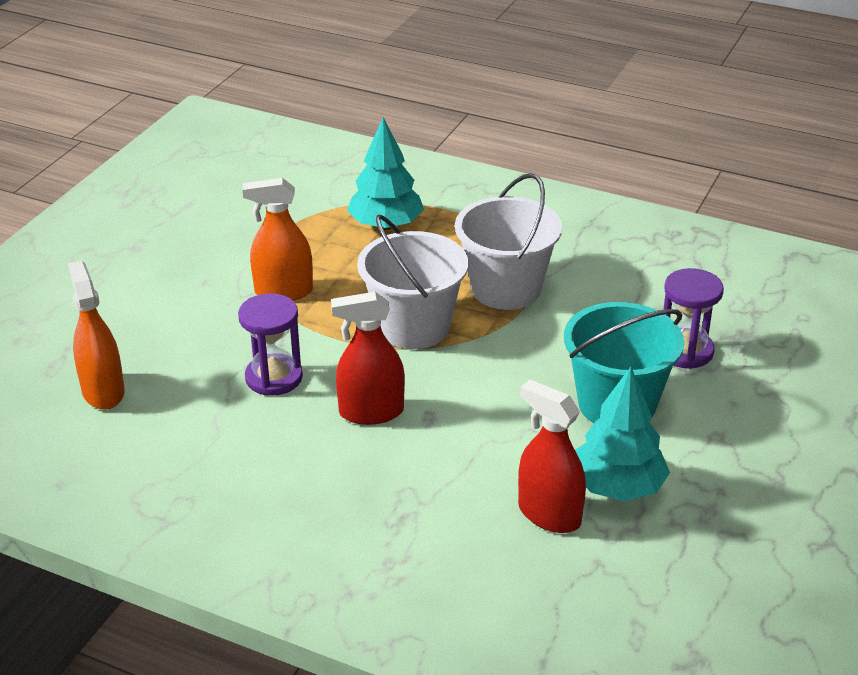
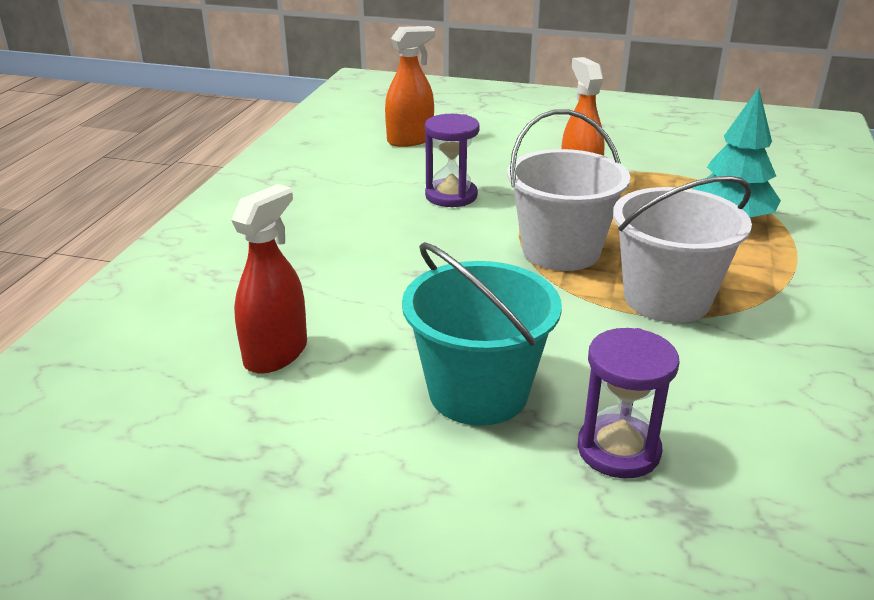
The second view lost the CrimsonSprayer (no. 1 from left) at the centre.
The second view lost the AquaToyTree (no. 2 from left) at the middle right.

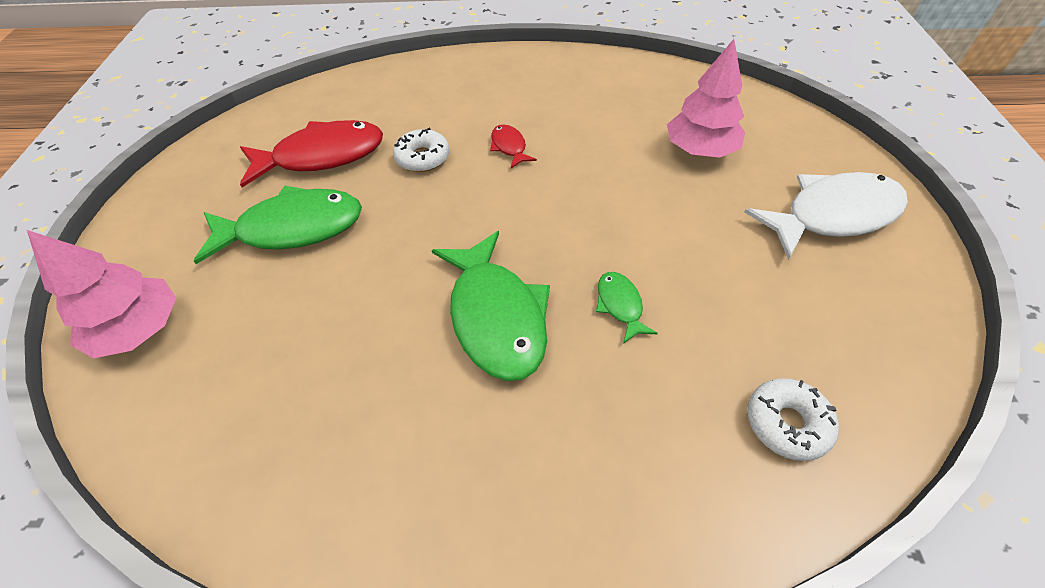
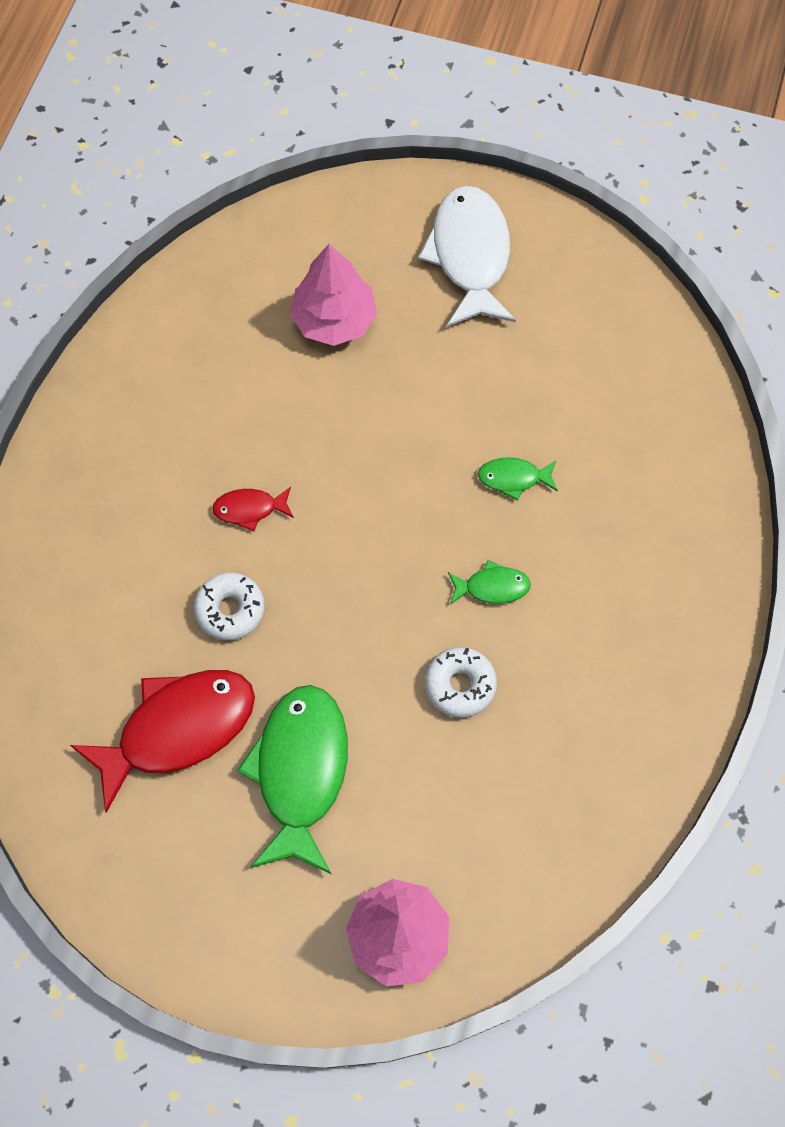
The CrimsonToyFish (no. 1 from left) at the top left ended up facing another way, 60 degrees clockwise from before.
The size of the EmeraldToyFish (no. 2 from left) at the centre changed by a factor of 0.46.
The PureWhiteDoughnut (no. 2 from left) ended up elsewhere, having gone from the bottom right to the centre.

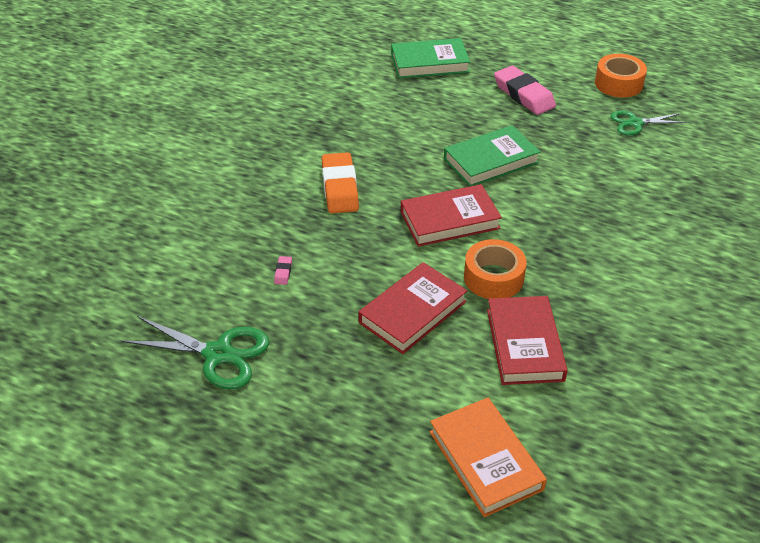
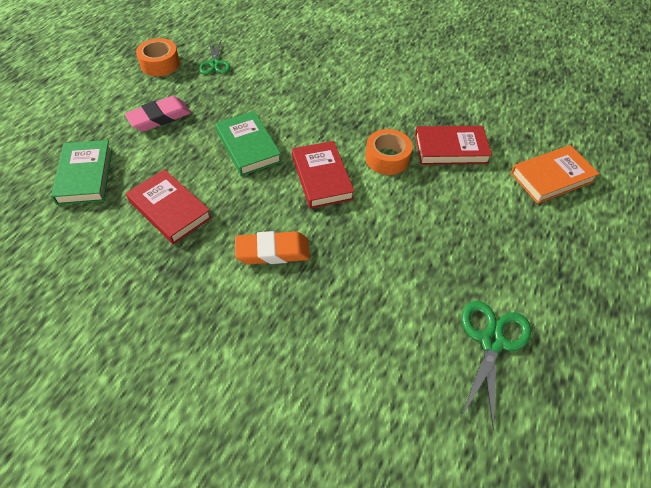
The second view lost the RosePinkPencilEraser (no. 1 from left) at the centre.
The CrimsonHardcover (no. 1 from left) ended up elsewhere, having gone from the centre to the middle left.

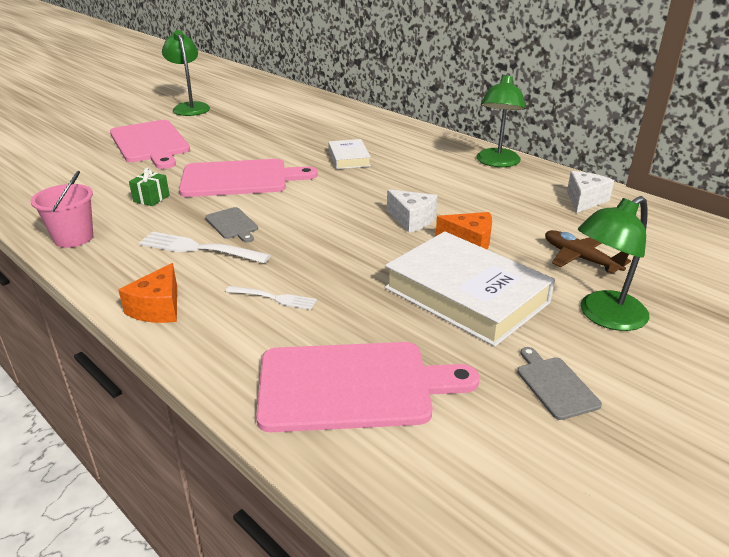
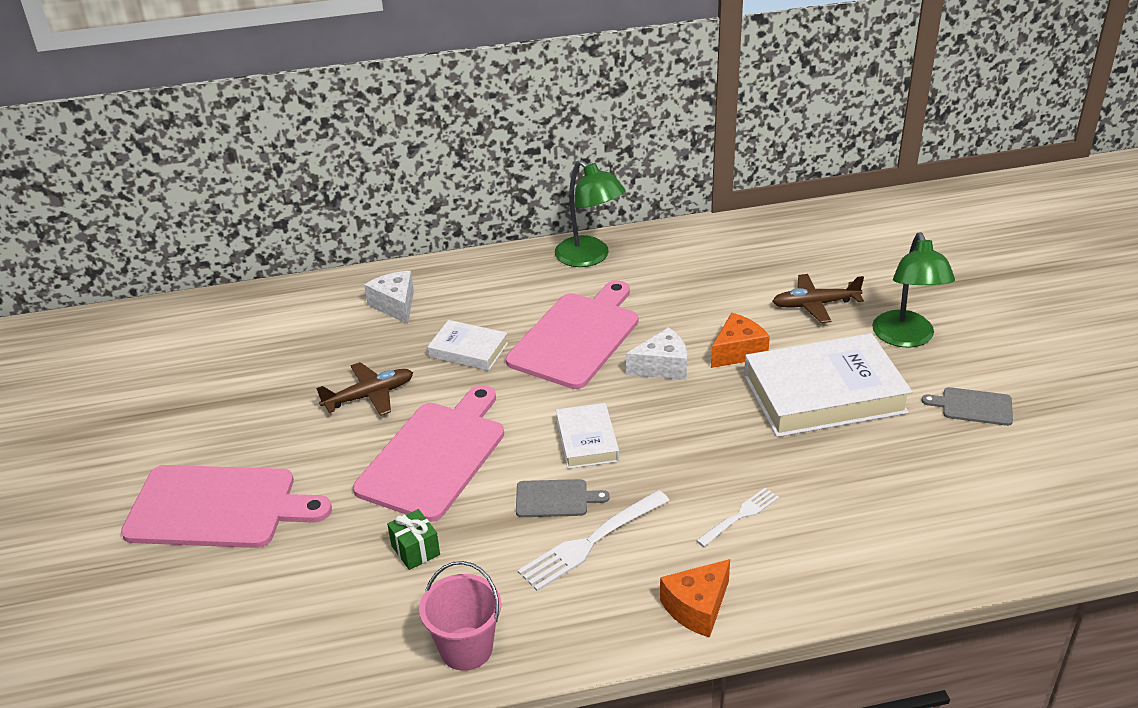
The BrightOrangeCheese (no. 1 from left) at the middle left ended up facing another way, 90 degrees clockwise from before.
The second view lost the EmeraldLamp (no. 1 from left) at the top left.
The RosePinkBreadBoard (no. 3 from left) ended up elsewhere, having gone from the bottom centre to the centre.
The PureWhiteCheese (no. 2 from left in the first image) ended up elsewhere, having gone from the middle right to the centre.
The second view gained the DarkBrownAeroplane (no. 1 from left) at the middle left.
The second view gained the PureWhiteHardcover (no. 2 from left) at the centre.

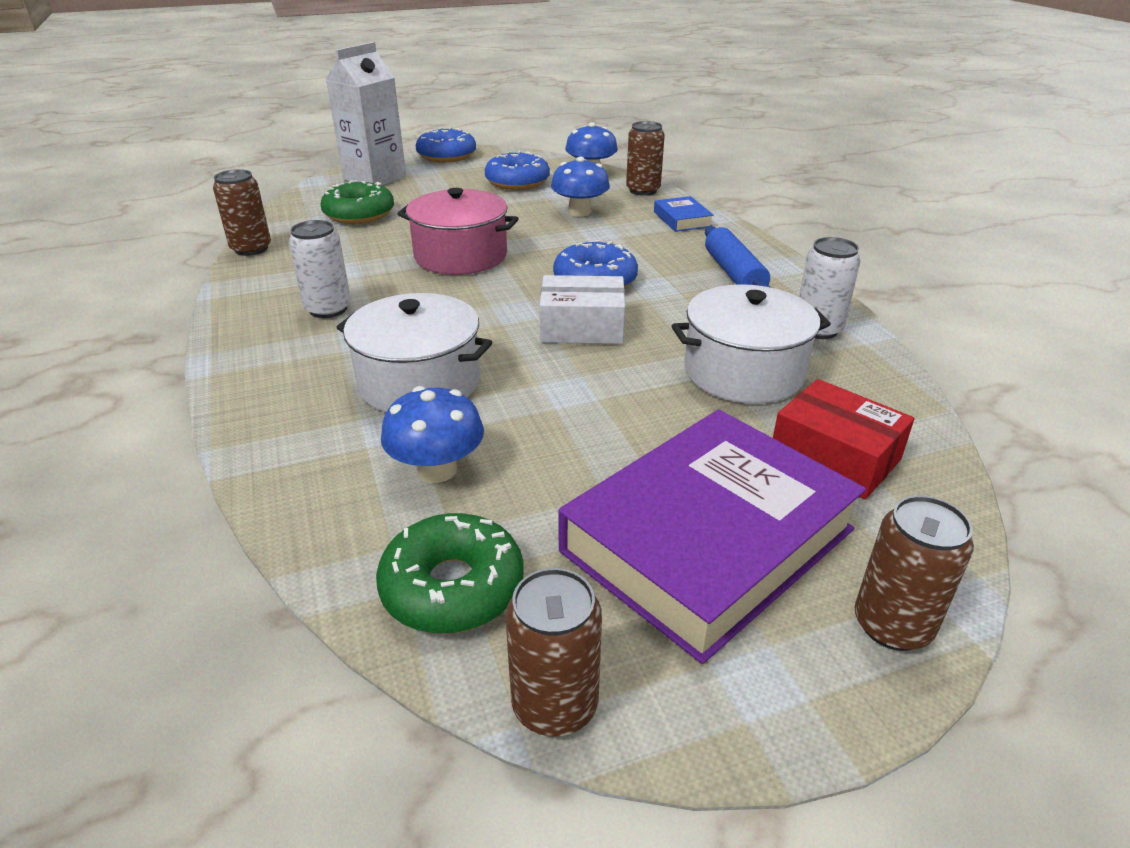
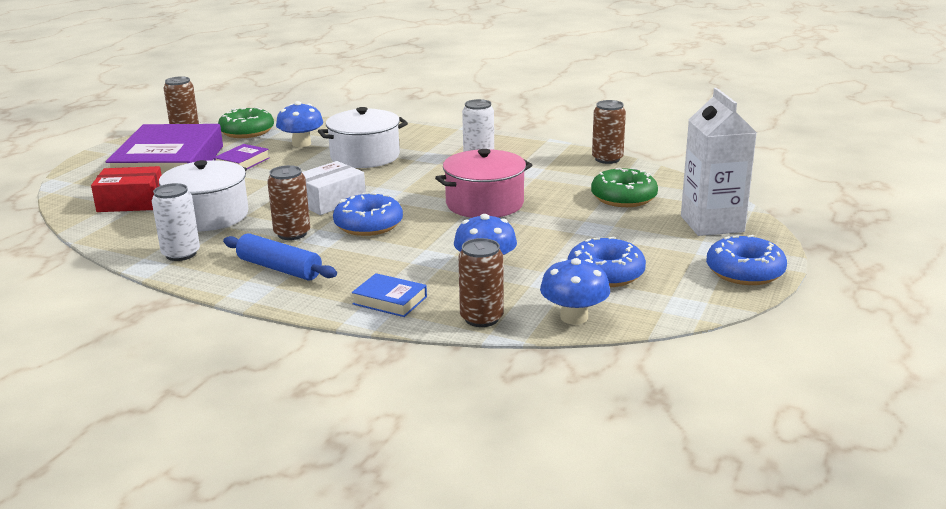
The DarkBrownSodaCan (no. 4 from left in the first image) ended up elsewhere, having gone from the bottom right to the middle left.
The second view gained the PurpleHardcover (no. 2 from left) at the top left.

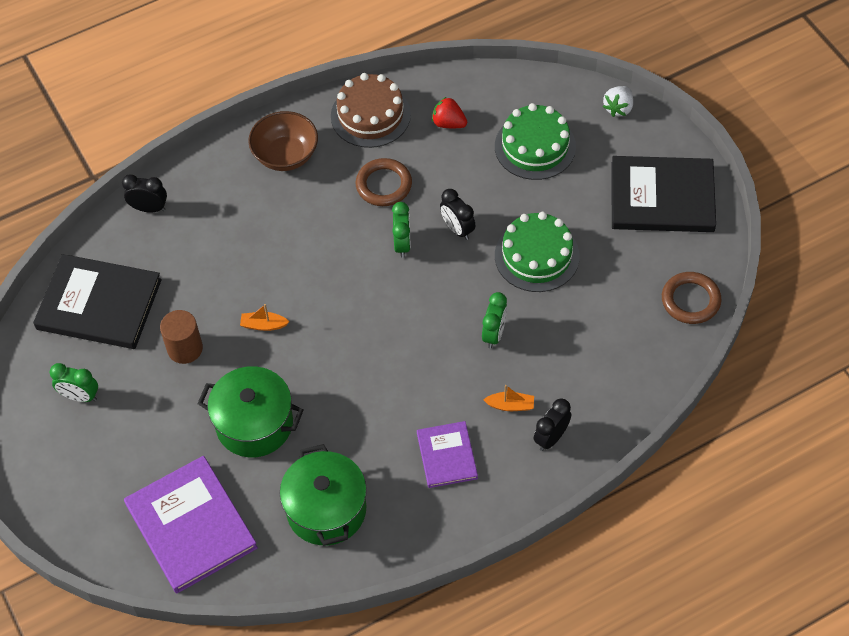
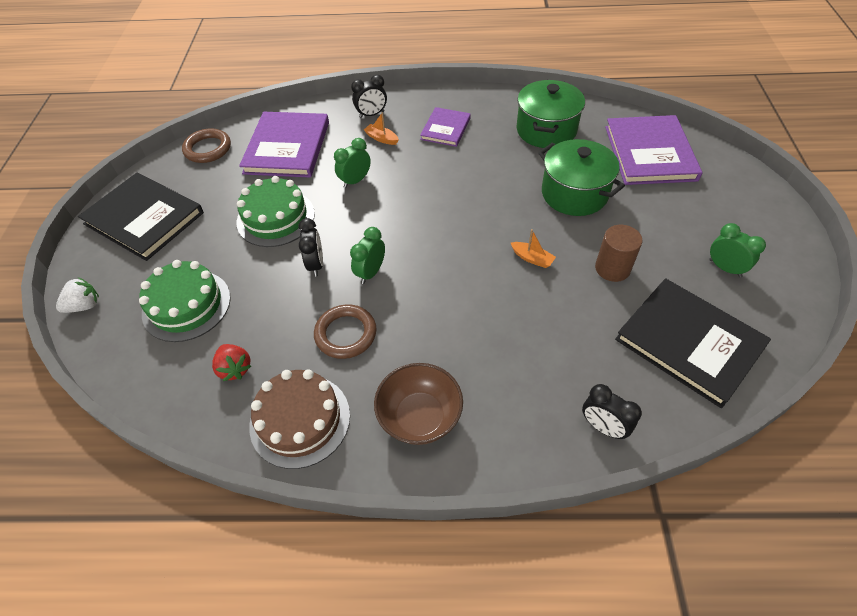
The second view gained the PurpleHardcover (no. 1 from left) at the top left.

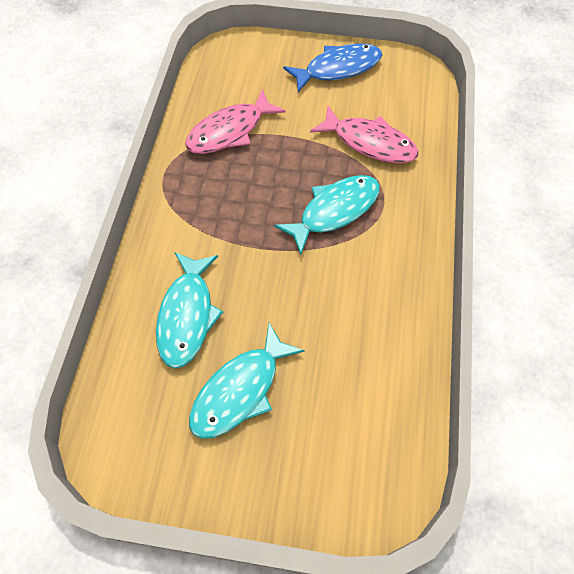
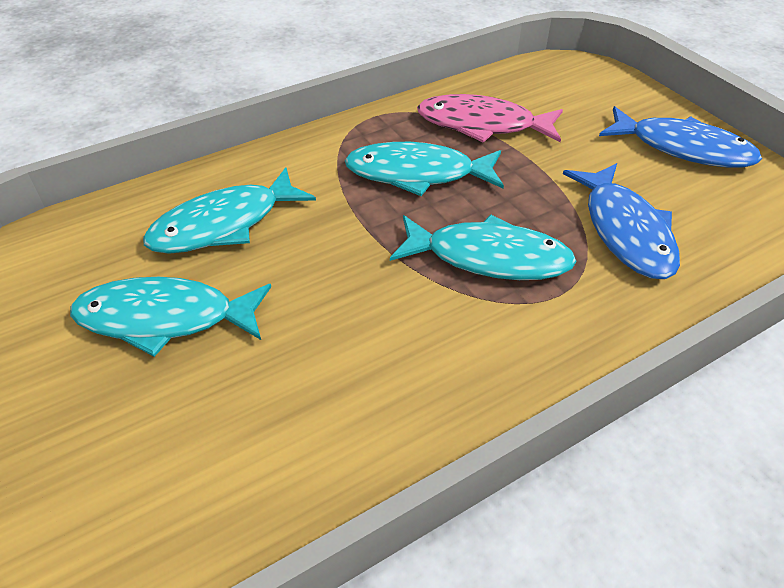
What was the RosePinkToyFish (no. 2 from left) at the top centre turned into the RoyalBlueToyFish (no. 1 from left) at the middle right.
The second view gained the AquaToyFish (no. 3 from left) at the top centre.

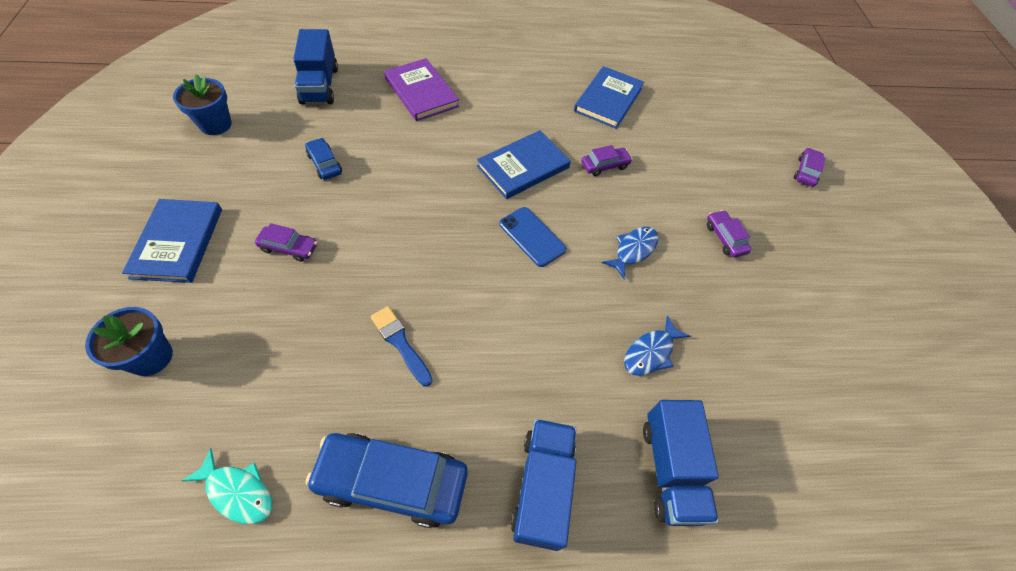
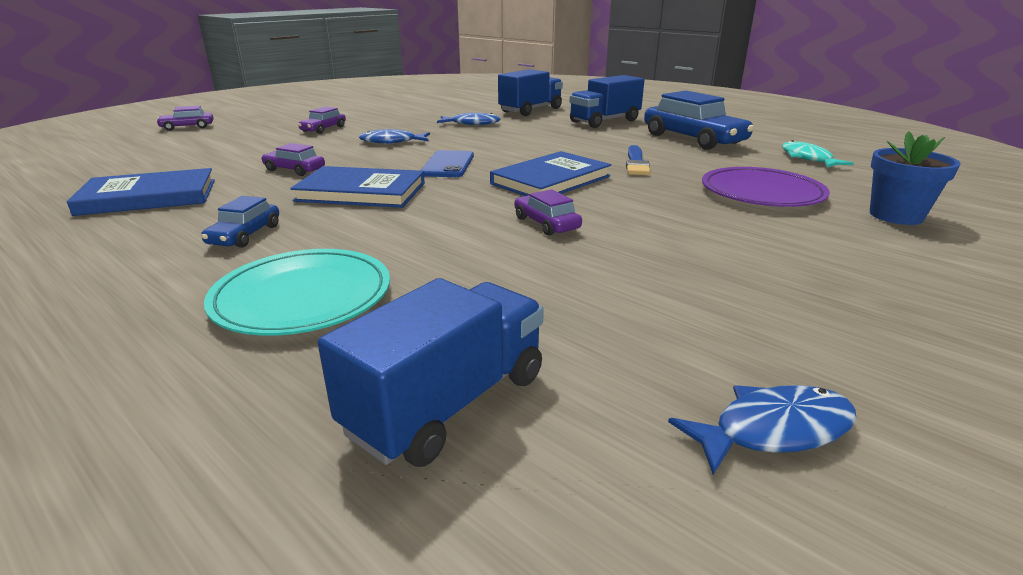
The RoyalBlueHardcover (no. 1 from left in the first image) ended up elsewhere, having gone from the middle left to the top centre.
Where the RoyalBlueFlowerPot (no. 2 from left) stood at the top left, the RoyalBlueToyFish (no. 3 from left) came to stand at the bottom right.
The PurpleToyCar (no. 1 from left in the first image) ended up elsewhere, having gone from the middle left to the centre.
The RoyalBlueToyCar (no. 1 from left) ended up elsewhere, having gone from the top left to the middle left.
Where the PurpleHardcover stood at the top centre, the AquaFlatDish came to stand at the middle left.
The second view gained the PurpleFlatDish at the top right.

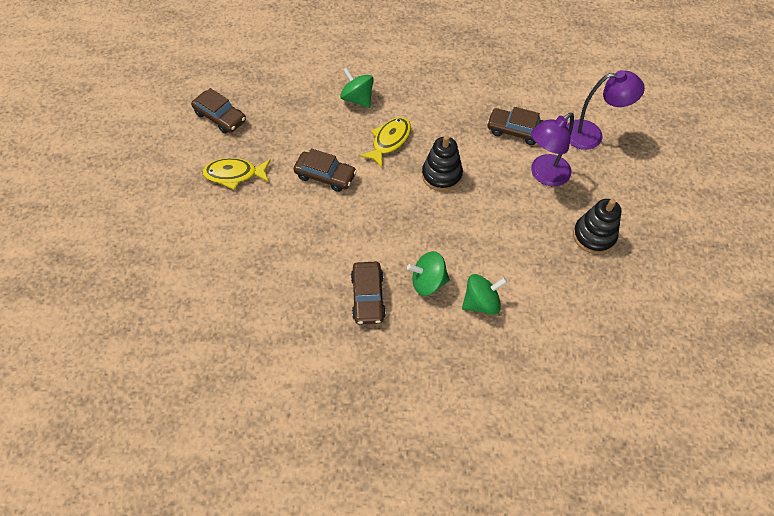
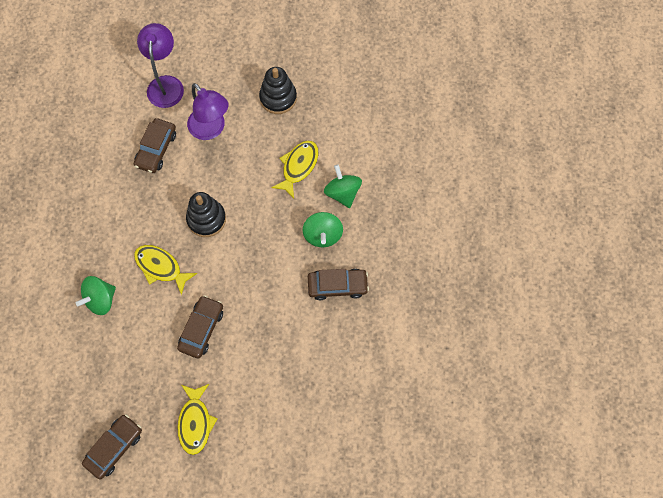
The second view gained the YellowToyFish (no. 3 from left) at the centre.

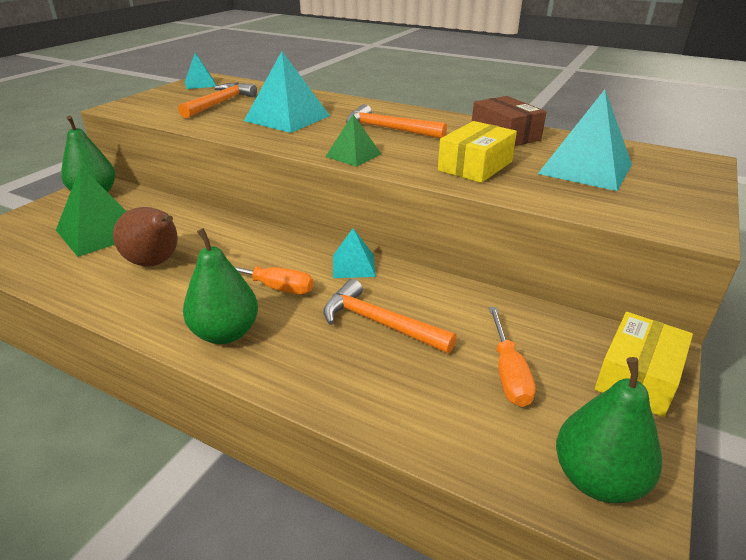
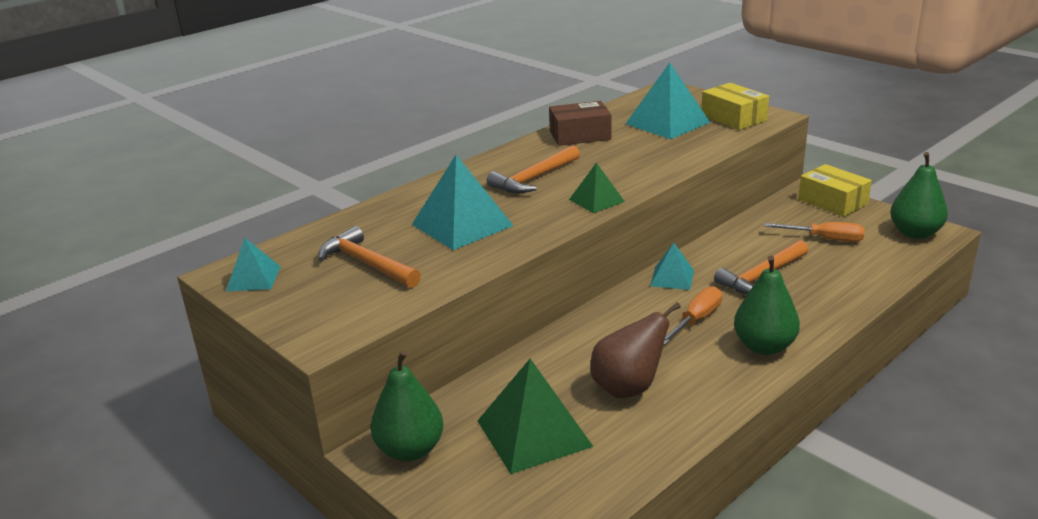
The YellowBox (no. 1 from left) ended up elsewhere, having gone from the top centre to the top right.

